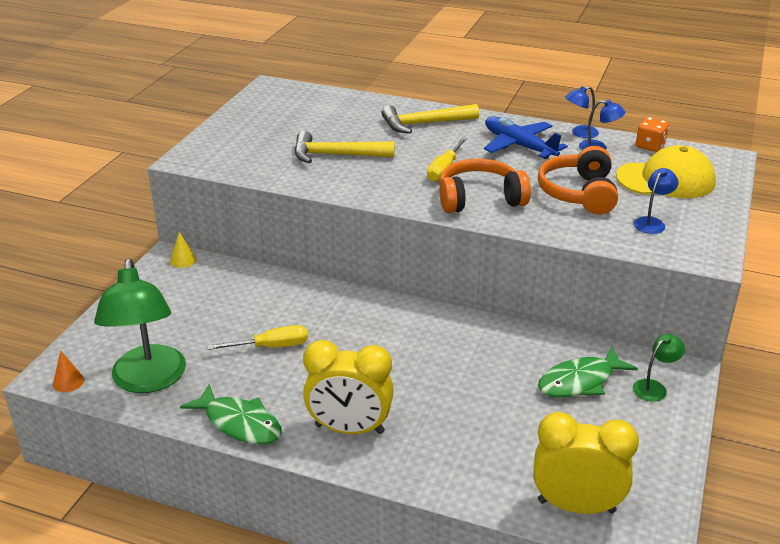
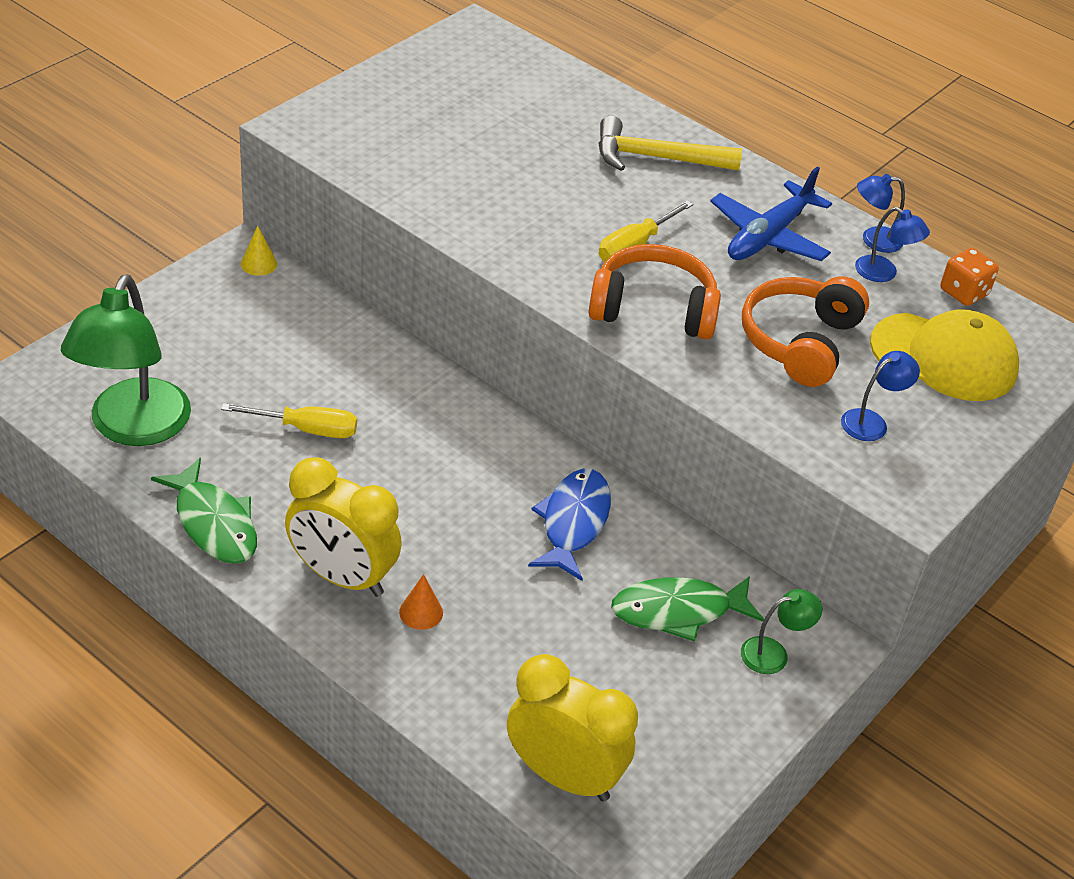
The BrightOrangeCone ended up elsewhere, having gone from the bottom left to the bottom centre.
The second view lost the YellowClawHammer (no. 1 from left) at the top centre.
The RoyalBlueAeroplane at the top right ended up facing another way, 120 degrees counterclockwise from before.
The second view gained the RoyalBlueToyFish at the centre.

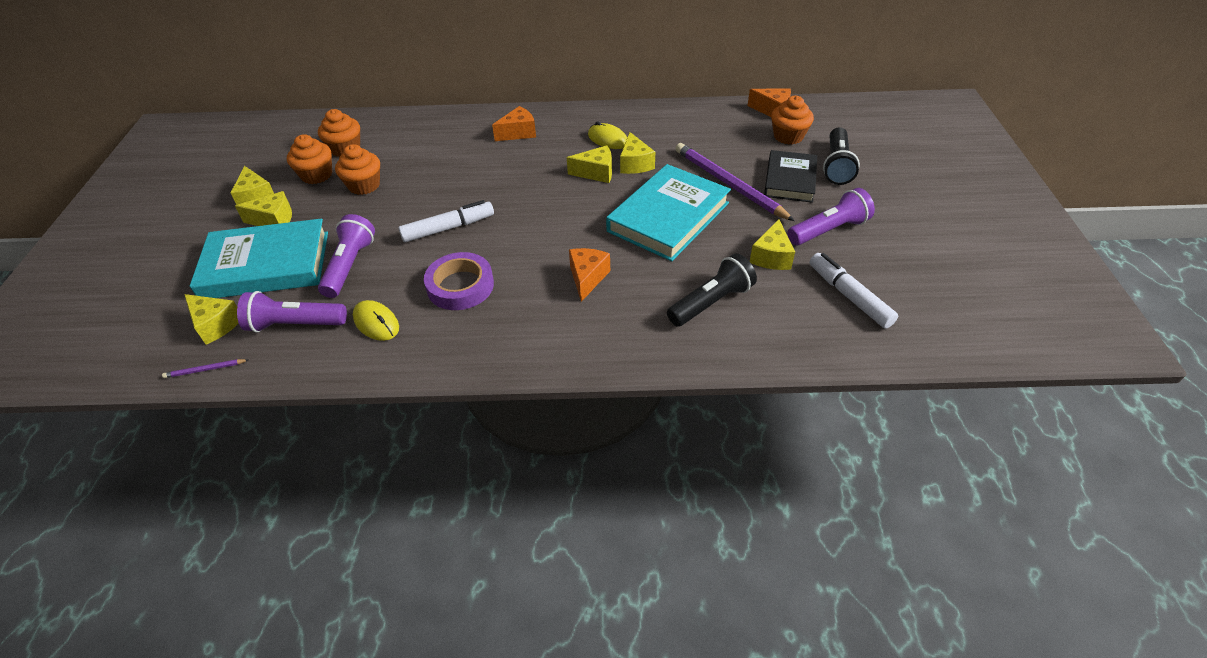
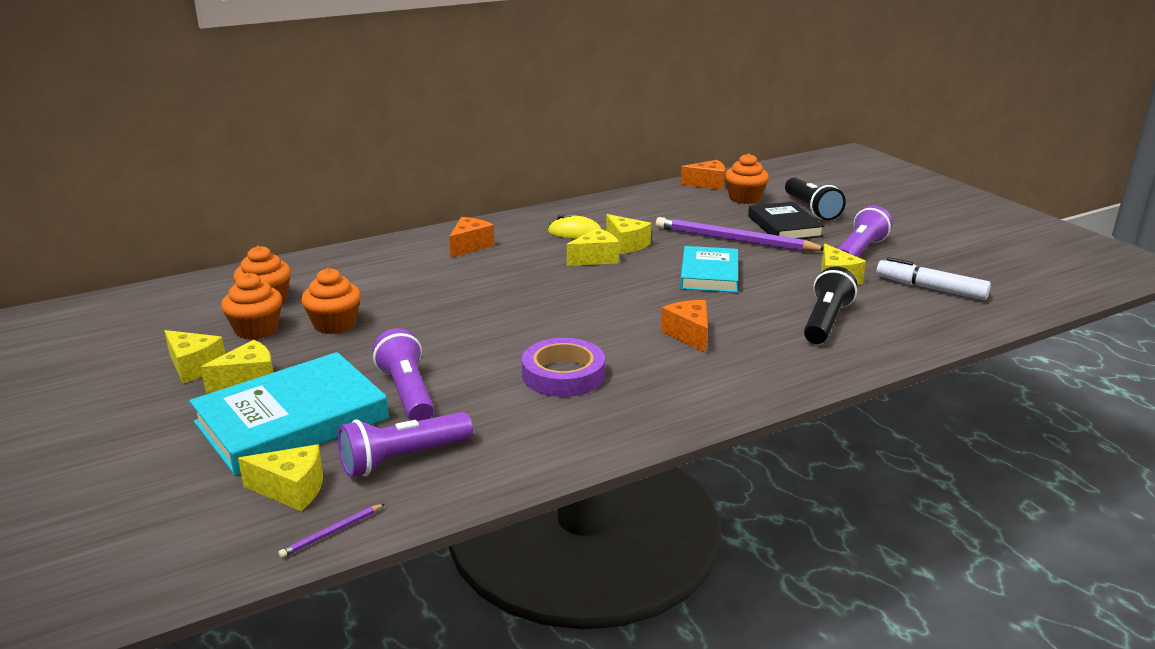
The second view lost the YellowMouse (no. 1 from left) at the middle left.
The second view lost the PureWhiteFeltPen (no. 1 from left) at the centre.
The size of the AquaHardcover (no. 2 from left) at the top centre changed by a factor of 0.64.

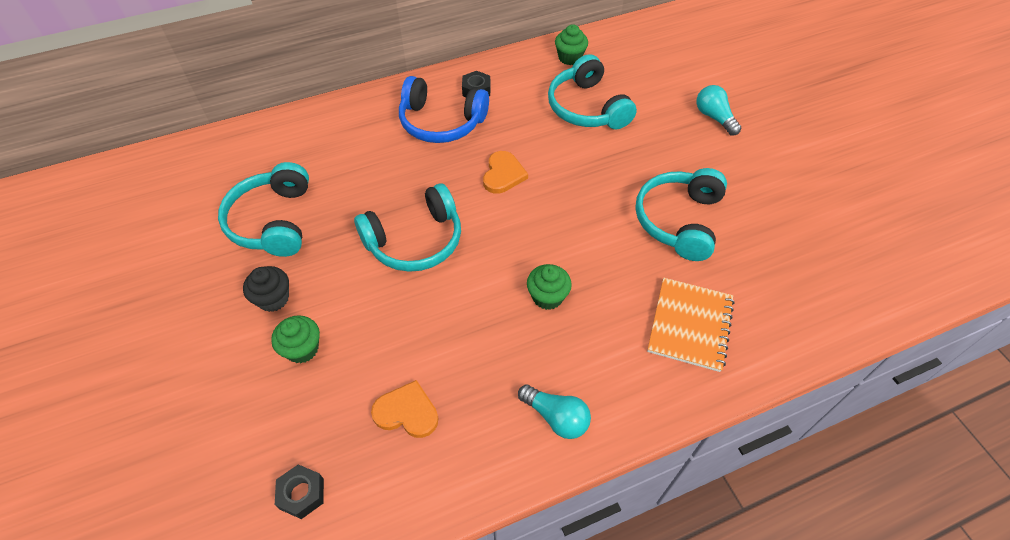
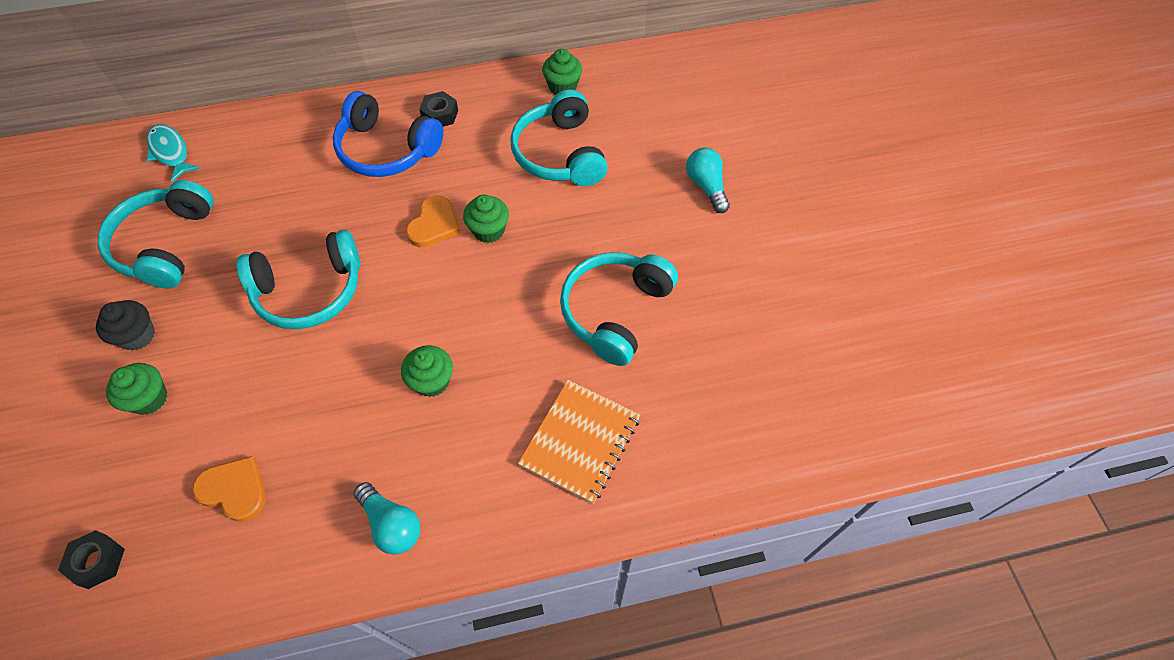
The second view gained the AquaToyFish at the top left.
The second view gained the EmeraldFairyCake (no. 3 from left) at the top centre.

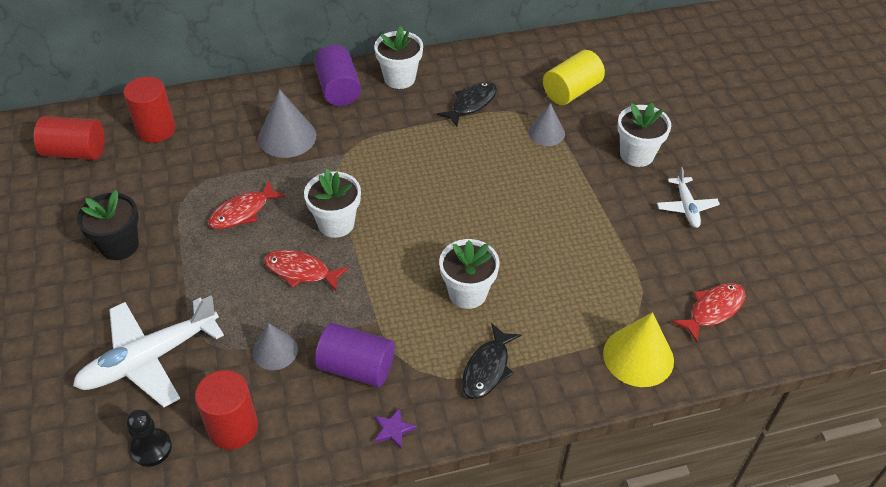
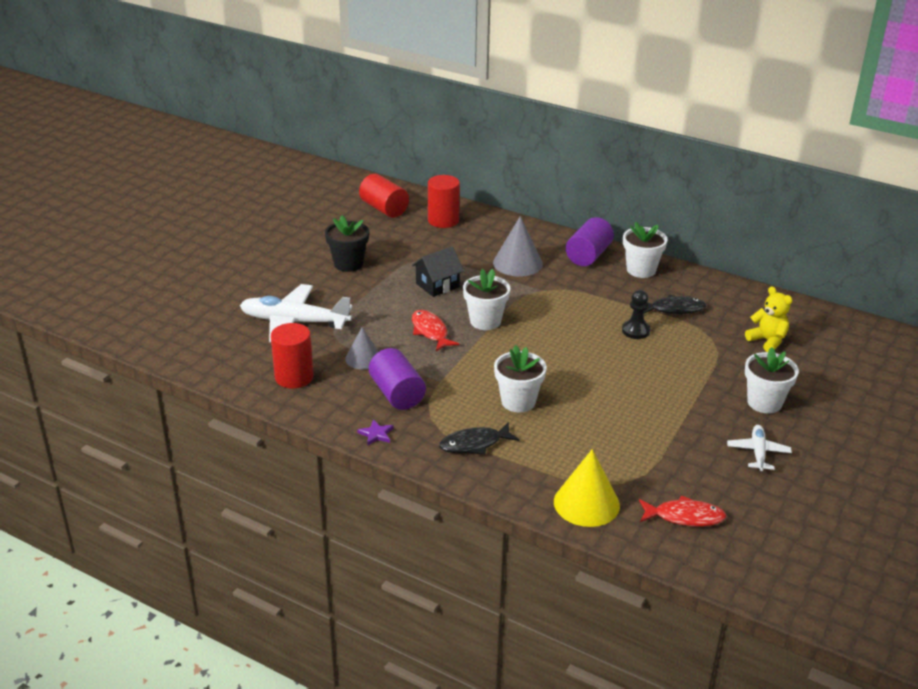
The JetBlackChessPawn ended up elsewhere, having gone from the bottom left to the middle right.
Where the CrimsonToyFish (no. 1 from left) stood at the middle left, the JetBlackToyHouse came to stand at the centre.
The second view lost the AshGreyCone (no. 3 from left) at the top centre.
Where the YellowSolidCylinder stood at the top centre, the YellowTeddy came to stand at the middle right.
The PureWhiteAeroplane (no. 2 from left) at the middle right ended up facing another way, 150 degrees clockwise from before.

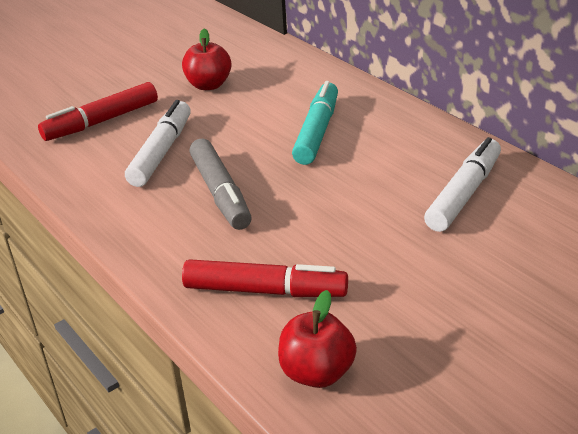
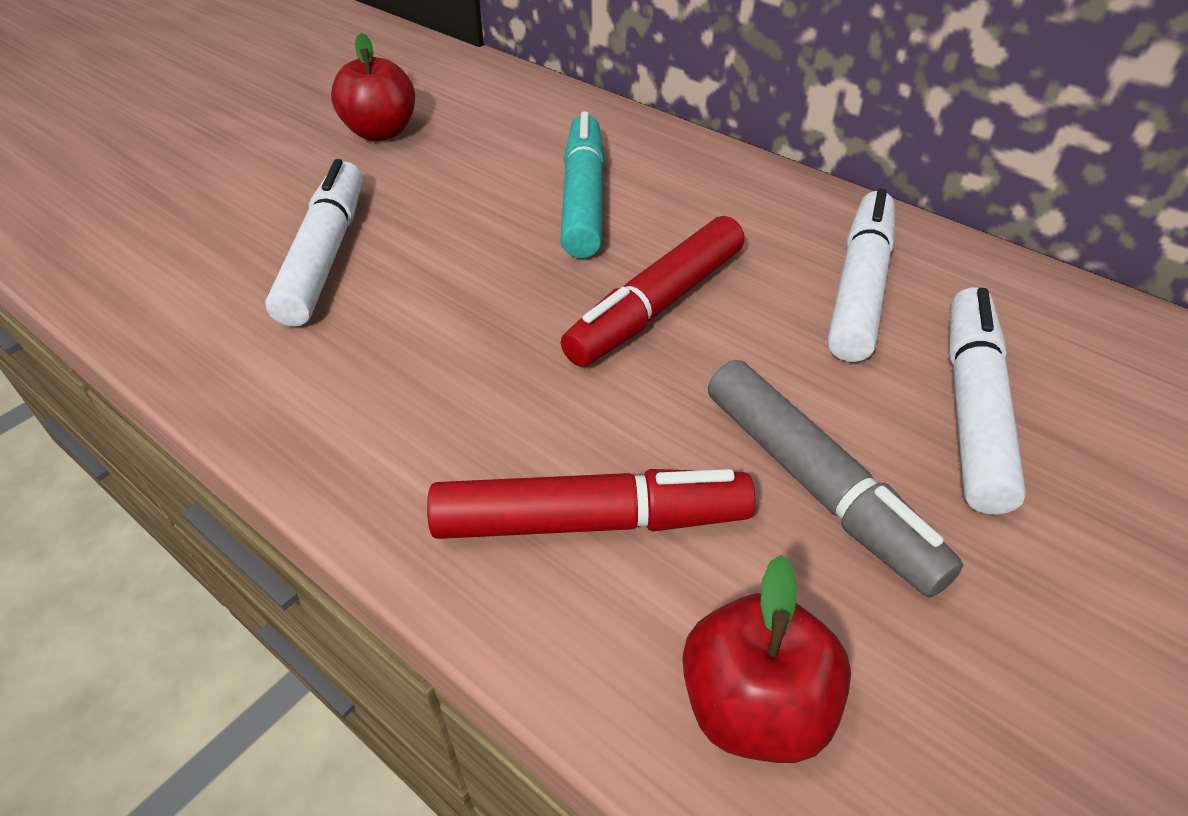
The CrimsonFeltPen (no. 1 from left in the first image) ended up elsewhere, having gone from the top left to the centre.
The AshGreyFeltPen ended up elsewhere, having gone from the centre to the middle right.
The second view gained the PureWhiteFeltPen (no. 3 from left) at the middle right.

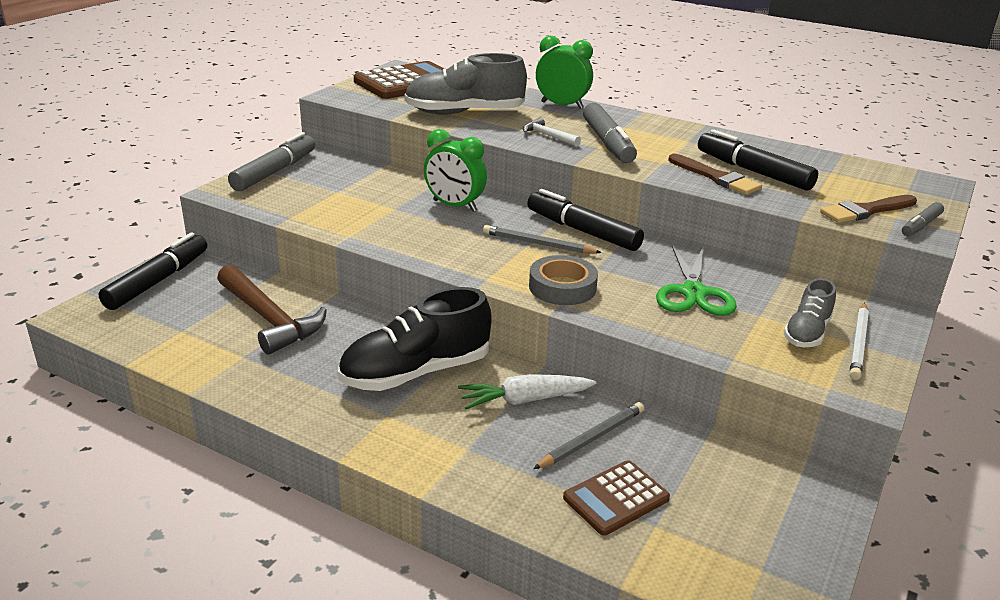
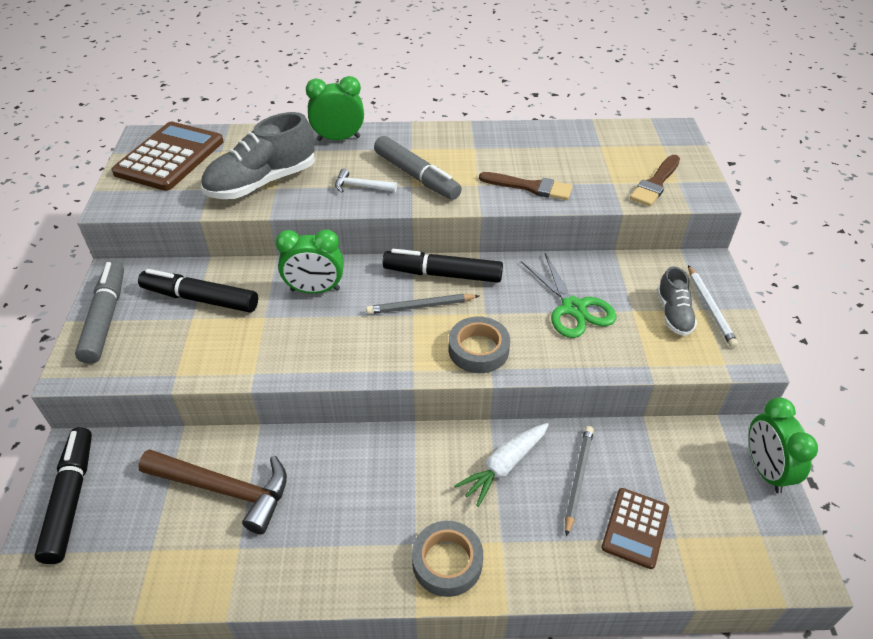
The second view lost the JetBlackLaceUpShoe at the centre.
The JetBlackFeltPen (no. 3 from left in the first image) ended up elsewhere, having gone from the top right to the middle left.
The second view lost the AshGreyFeltPen (no. 3 from left) at the middle right.
The second view gained the AshGreyTape (no. 1 from left) at the bottom centre.
The second view gained the EmeraldClock (no. 3 from left) at the bottom right.

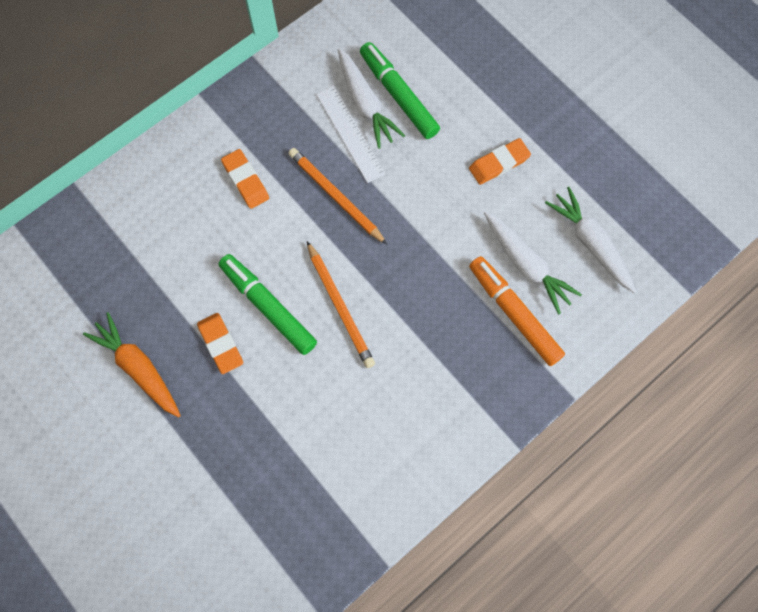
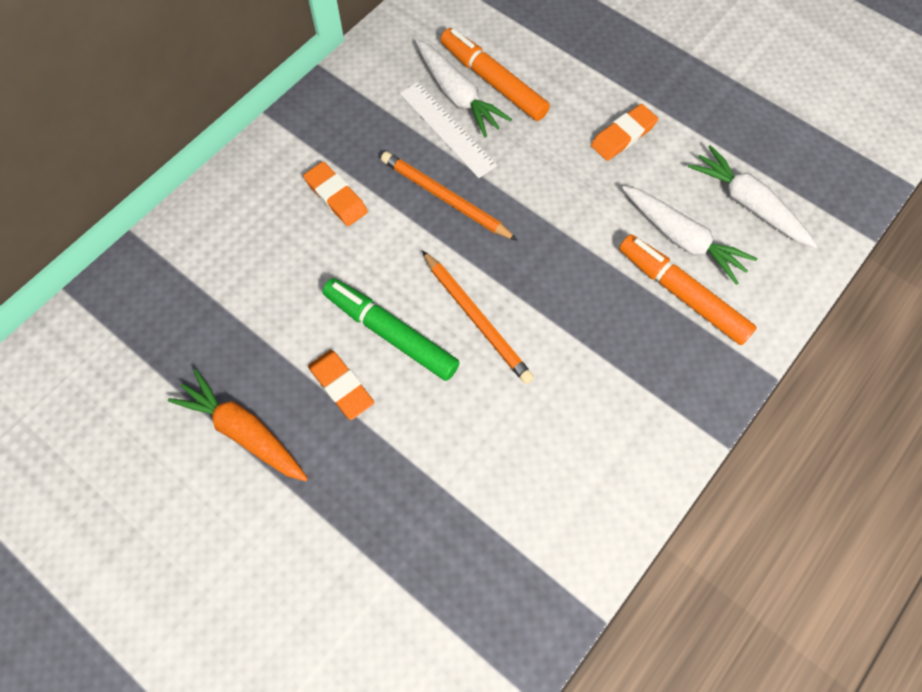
What was the EmeraldFeltPen (no. 2 from left) at the top centre turned into the BrightOrangeFeltPen (no. 1 from left) at the top centre.

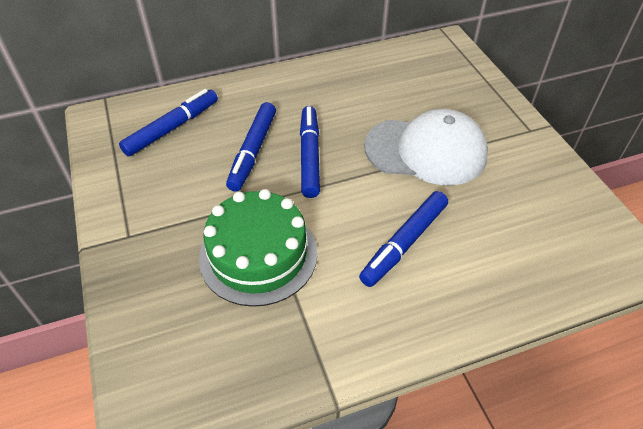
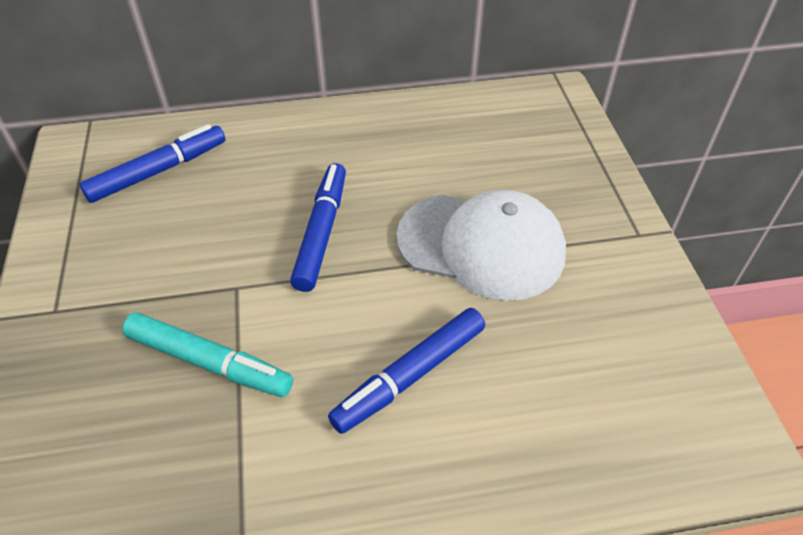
Where the EmeraldCake stood at the centre, the AquaFeltPen came to stand at the middle left.
The second view lost the RoyalBlueFeltPen (no. 2 from left) at the centre.

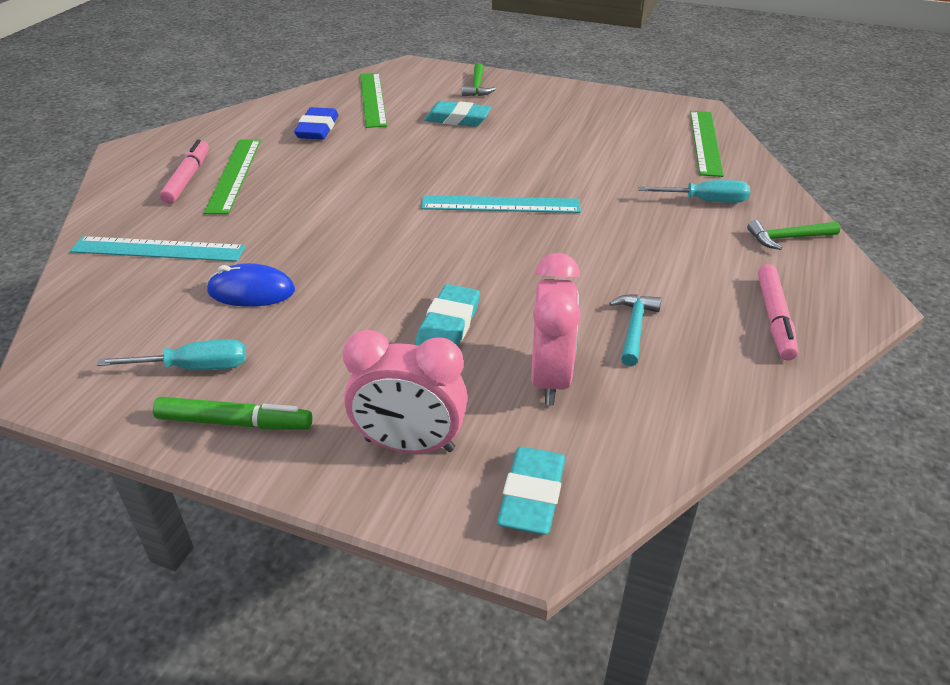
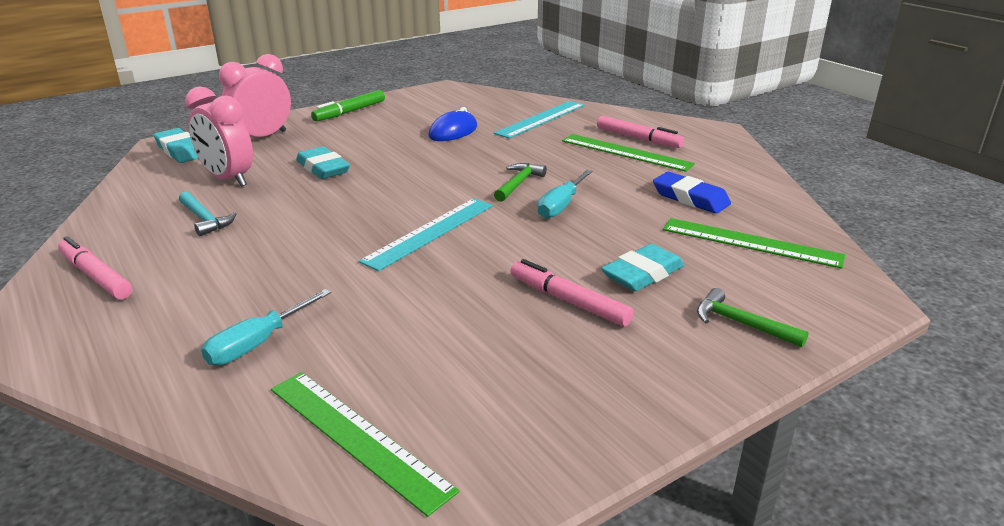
The AquaHandScrewdriver (no. 1 from left in the first image) ended up elsewhere, having gone from the middle left to the centre.
The EmeraldClawHammer (no. 2 from left in the first image) ended up elsewhere, having gone from the middle right to the centre.
The second view gained the RosePinkFeltPen (no. 2 from left) at the centre.

